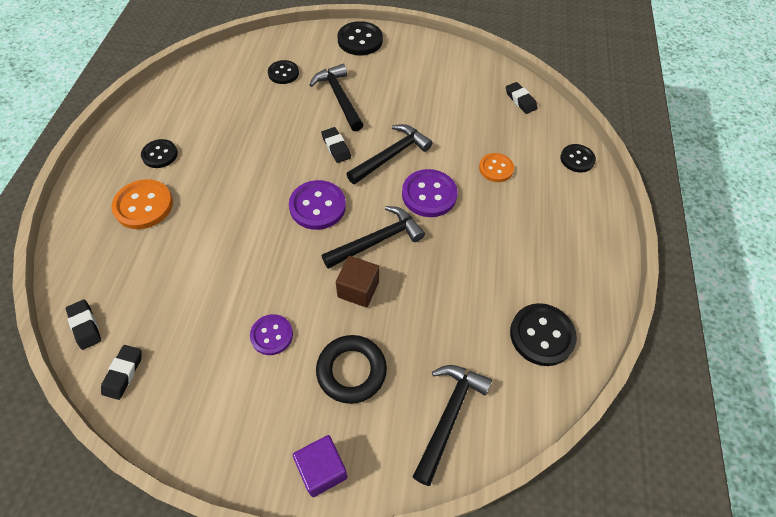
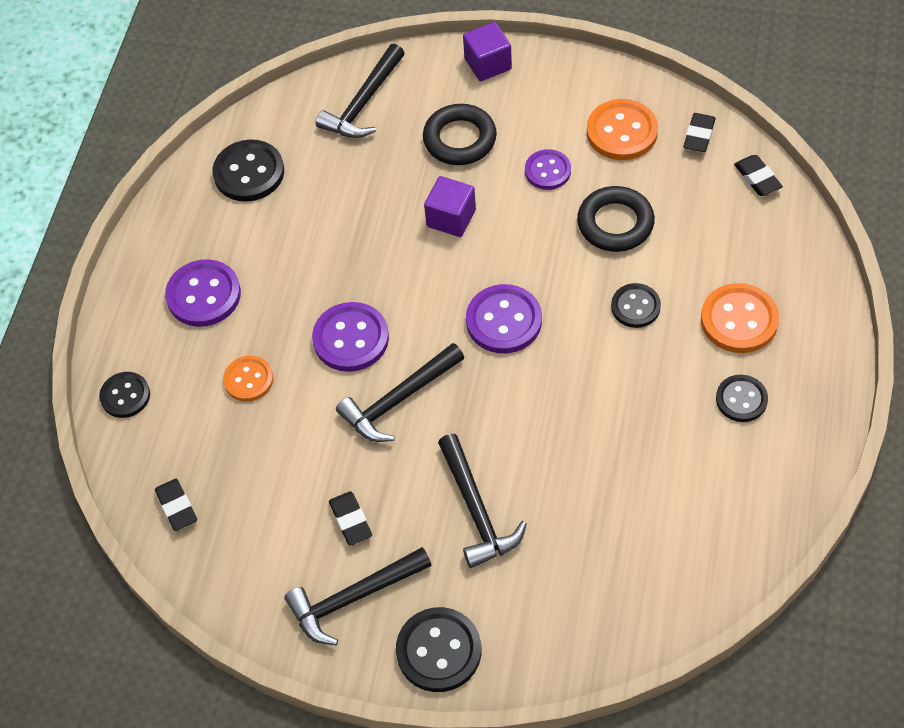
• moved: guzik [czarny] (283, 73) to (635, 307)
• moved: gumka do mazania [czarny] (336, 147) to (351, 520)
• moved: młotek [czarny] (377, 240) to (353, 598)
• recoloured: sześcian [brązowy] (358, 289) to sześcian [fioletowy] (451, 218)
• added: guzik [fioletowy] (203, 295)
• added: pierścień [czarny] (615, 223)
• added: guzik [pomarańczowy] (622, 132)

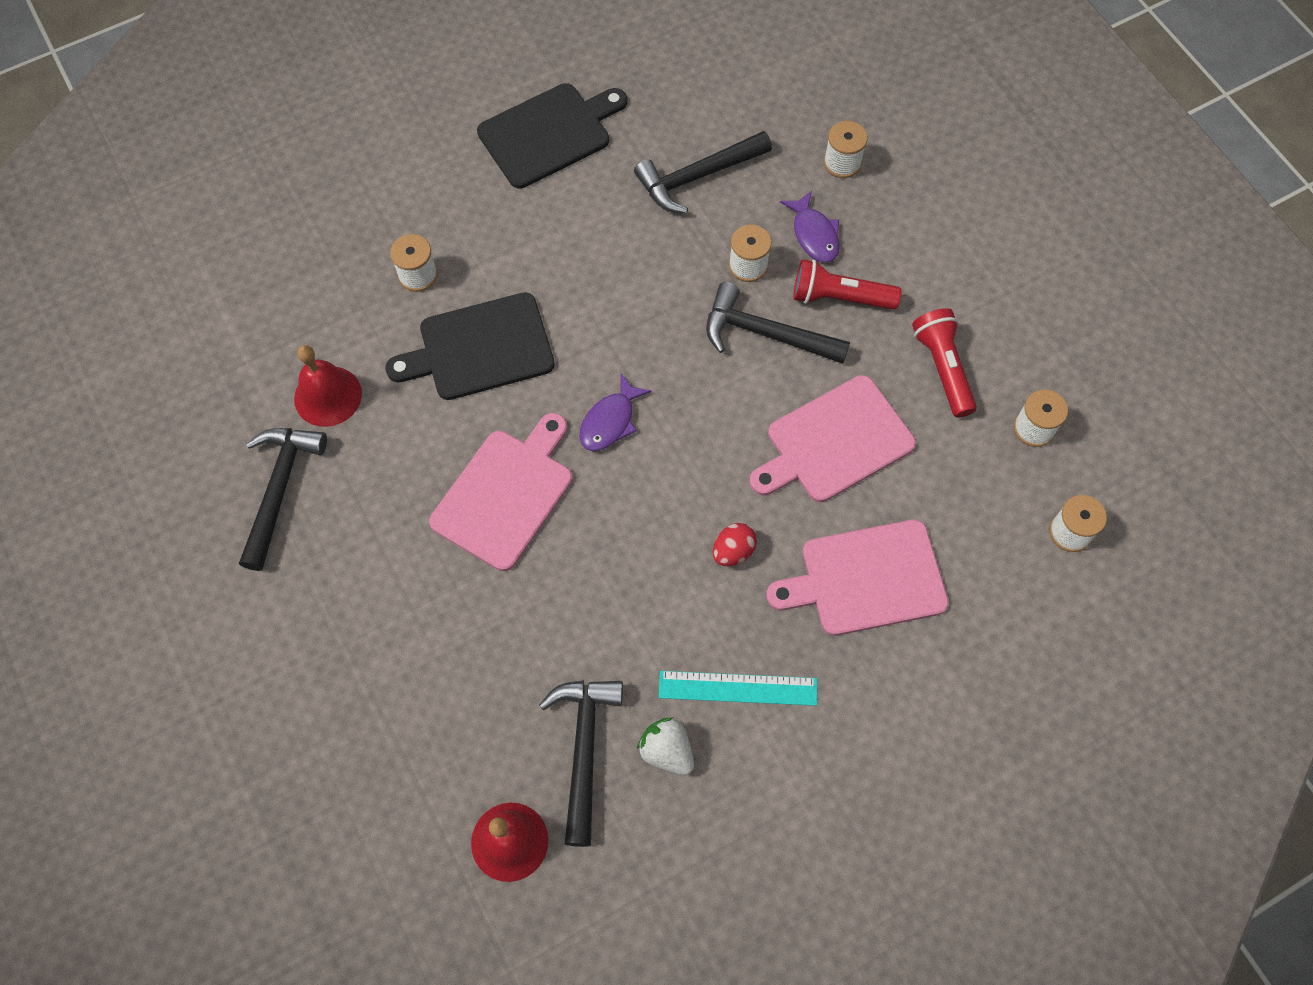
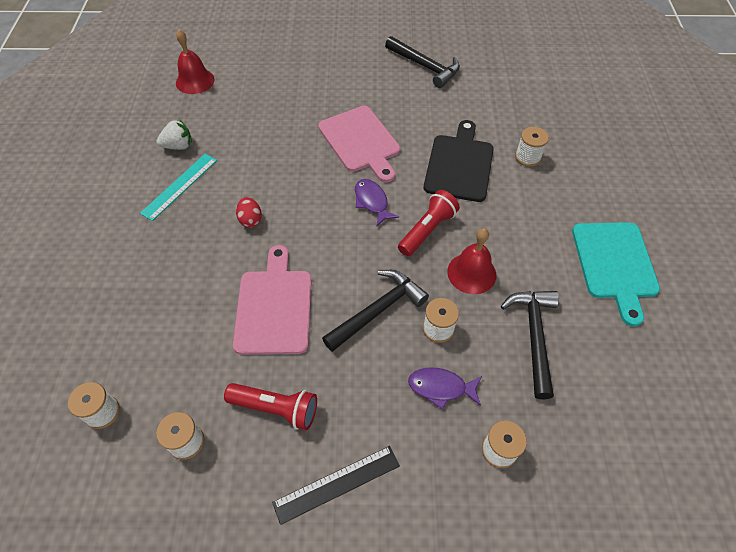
• moved: dzwonek [czerwony] (328, 396) to (471, 273)
• recoloured: deska do krojenia [czarny] (549, 133) to deska do krojenia [turkusowy] (615, 264)
• removed: młotek [czarny] (584, 750)
• removed: deska do krojenia [różowy] (866, 579)
• moved: latarka [czerwony] (839, 298) to (427, 230)
• added: linijka [czarny] (337, 484)

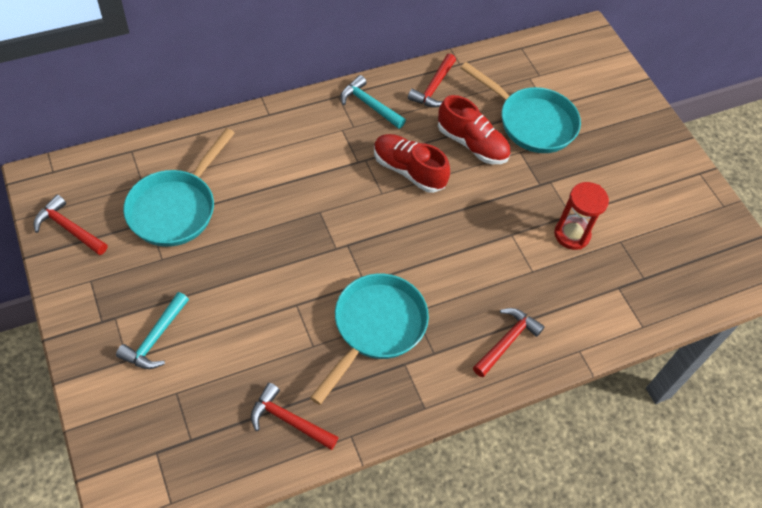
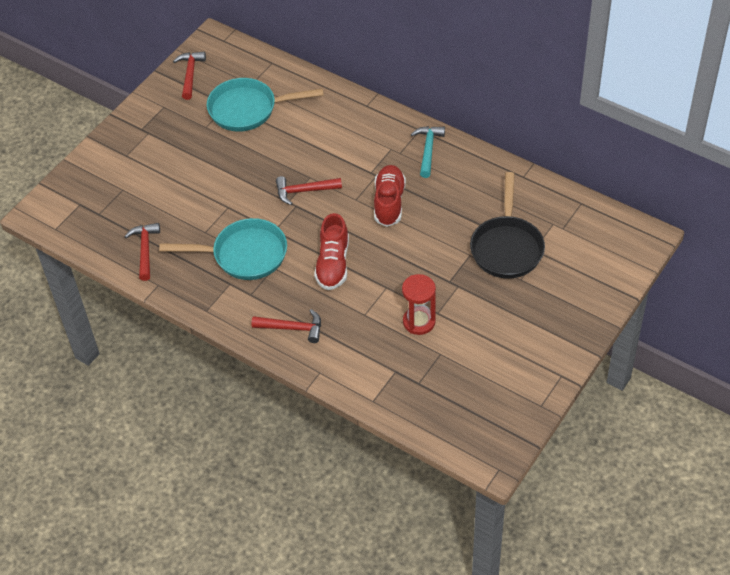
• removed: młotek [turkusowy] (155, 338)
• moved: młotek [czerwony] (433, 88) to (304, 191)
• moved: but [czerwony] (472, 144) to (333, 264)
• recoloured: patelnia [turkusowy] (531, 122) to patelnia [czarny] (507, 247)

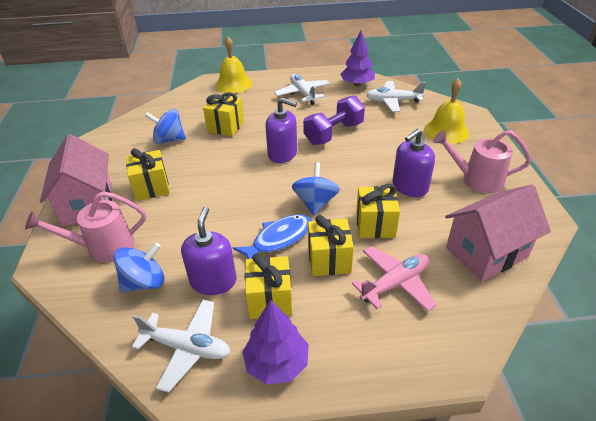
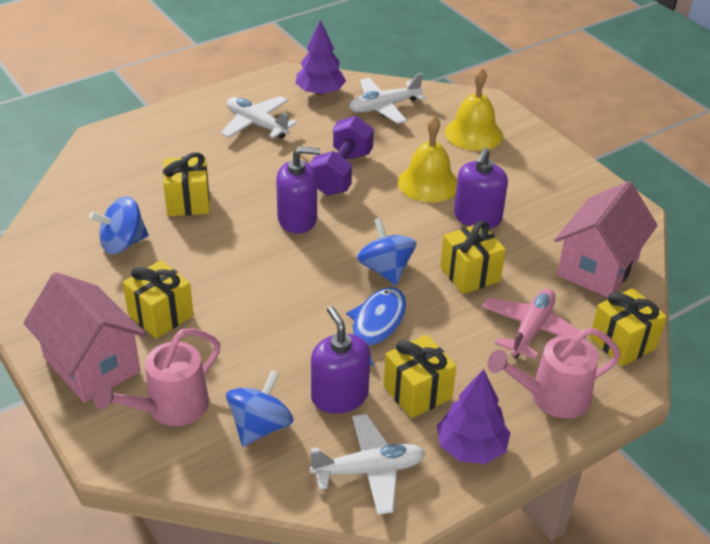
• moved: dzwonek [żółty] (233, 84) to (428, 183)
• moved: prezent [żółty] (329, 260) to (622, 343)
• moved: konewka [różowy] (475, 180) to (551, 397)

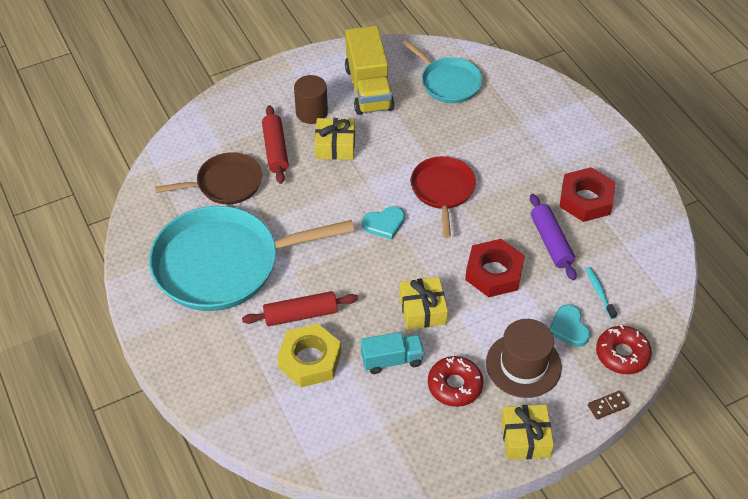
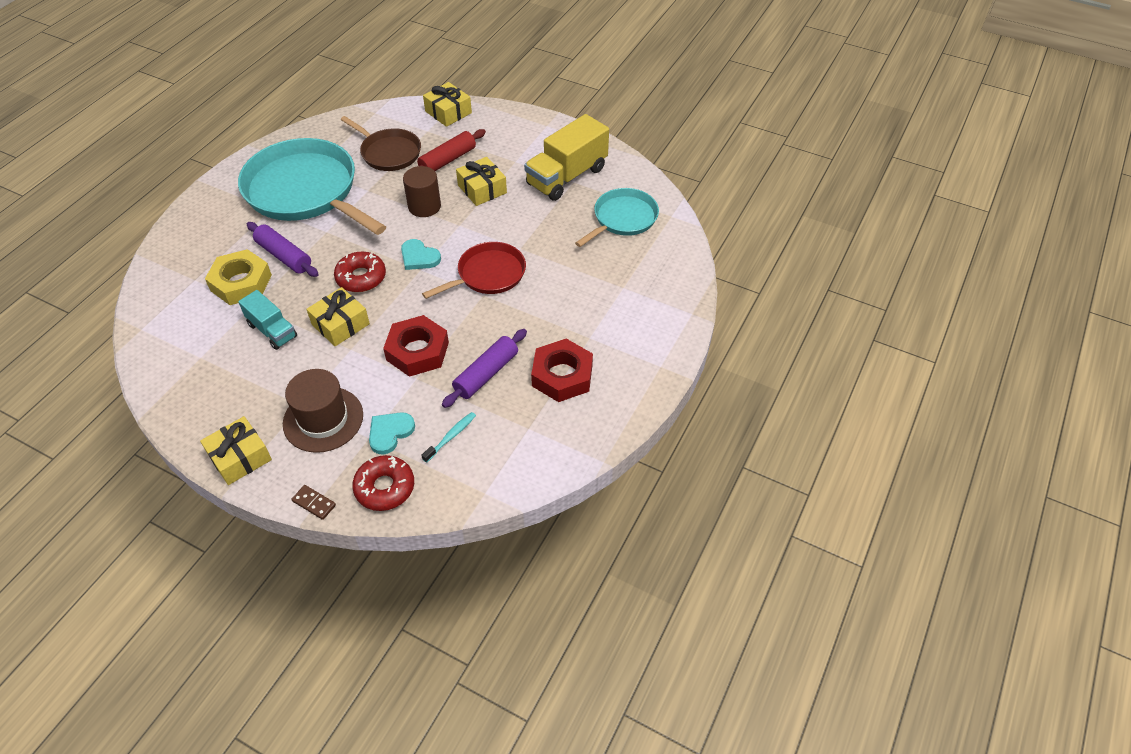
• recoloured: wałek do ciasta [czerwony] (300, 314) to wałek do ciasta [fioletowy] (284, 256)
• moved: walec [brązowy] (311, 112) to (424, 206)
• turned: patelnia [turkusowy] (448, 82) = (623, 218) 150 degrees counterclockwise
• moved: donut [czerwony] (455, 385) to (361, 277)
• added: prezent [żółty] (448, 112)

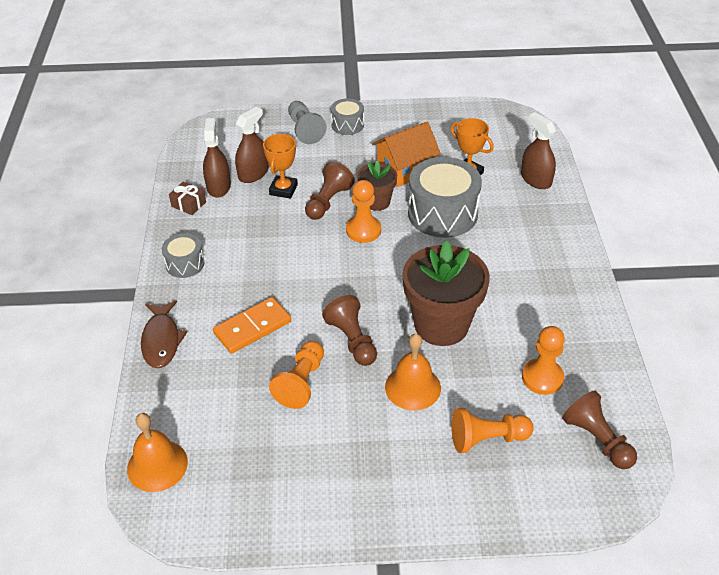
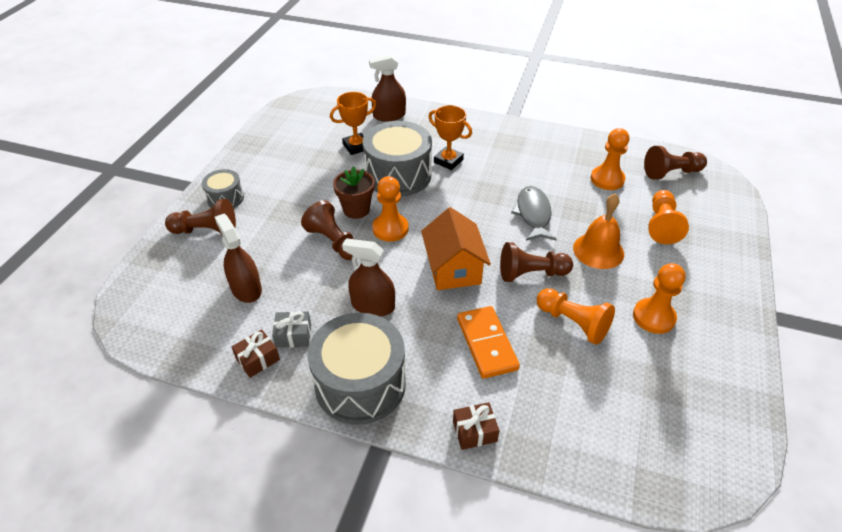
• removed: dzwonek [pomarańczowy] (157, 465)
• replaced: ryba [brązowy] (161, 340) to prezent [brązowy] (474, 431)
• resized: bęben [szary] (185, 264) = (360, 384) x1.91
• moved: spryskiwacz [brązowy] (218, 186) to (373, 306)
• moved: puchar [pomarańczowy] (283, 189) to (448, 161)
• recoloured: pionek [szary] (305, 130) to pionek [brązowy] (206, 230)
• moved: domek [pomarańczowy] (405, 169) to (453, 268)
• replaced: doniczka [brązowy] (441, 325) to ryba [szary] (533, 214)
• added: prezent [szary] (293, 335)
• added: pionek [pomarańczowy] (653, 317)

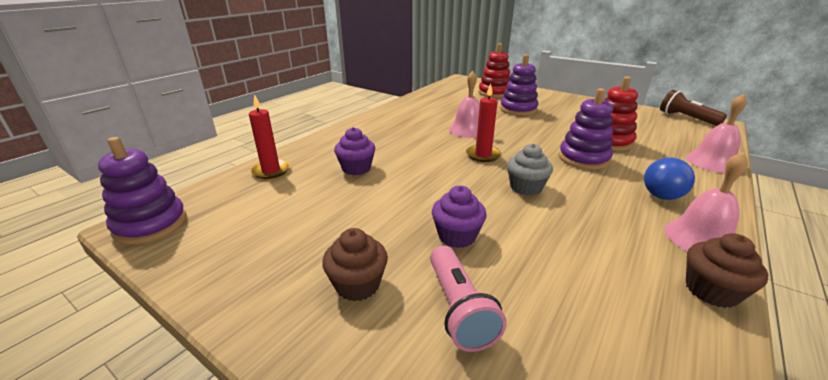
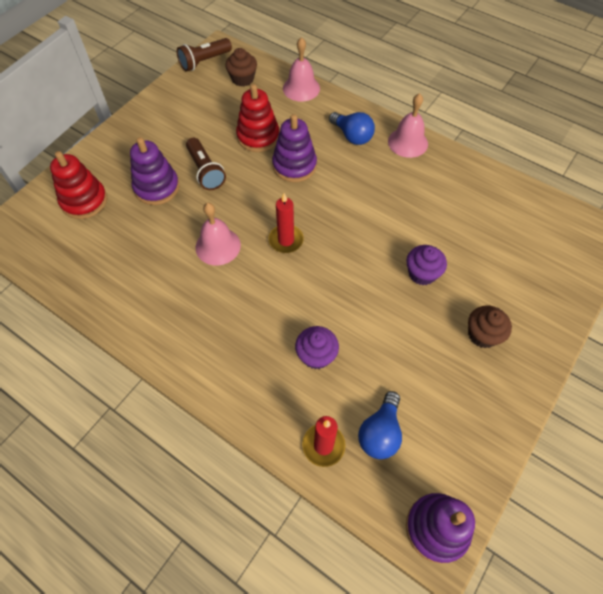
• removed: latarka [różowy] (458, 308)
• removed: muffinka [szary] (525, 187)
• moved: muffinka [brązowy] (711, 291) to (242, 79)
• added: latarka [brązowy] (205, 171)
• added: żarówka [niebieski] (380, 432)

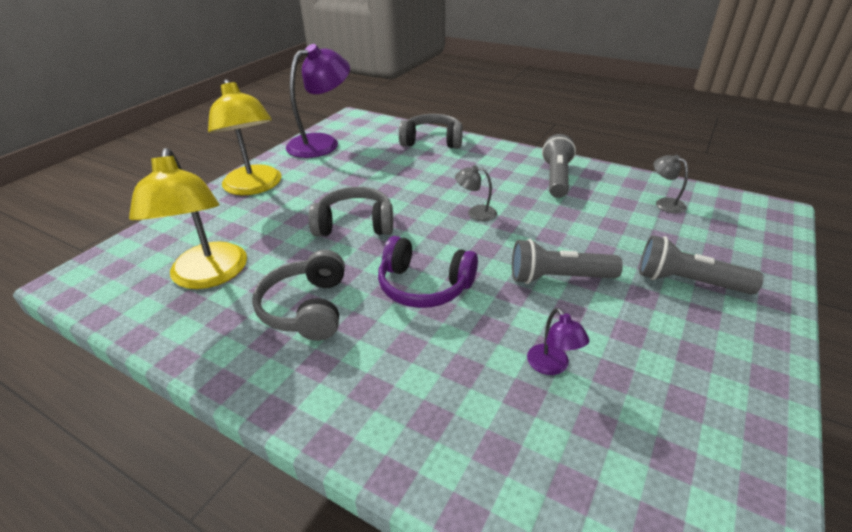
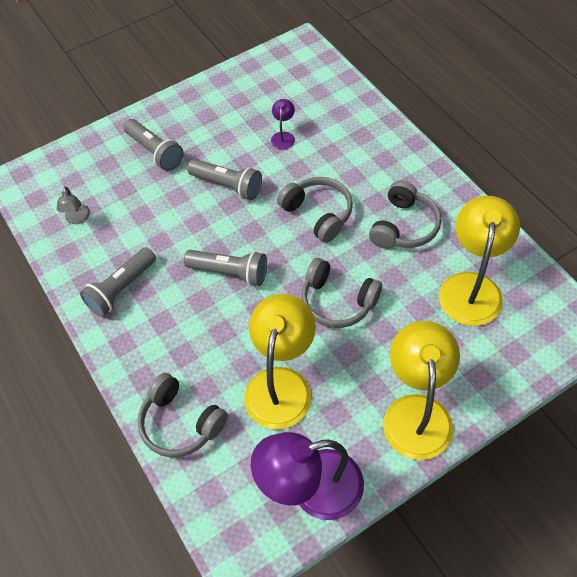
• recoloured: słuchawki [fioletowy] (424, 286) to słuchawki [szary] (318, 214)
• replaced: lampka [szary] (475, 213) to latarka [szary] (230, 272)
• added: lampka [żółty] (281, 384)

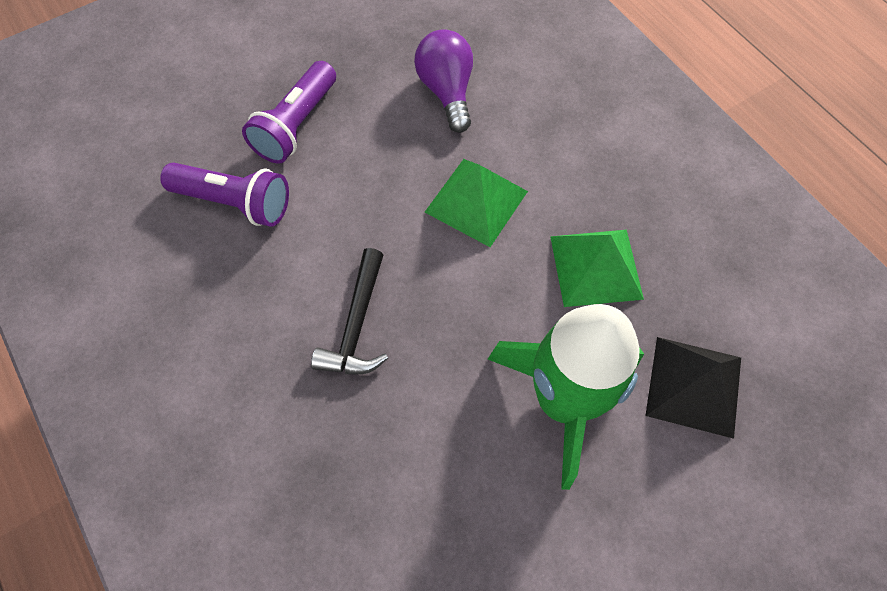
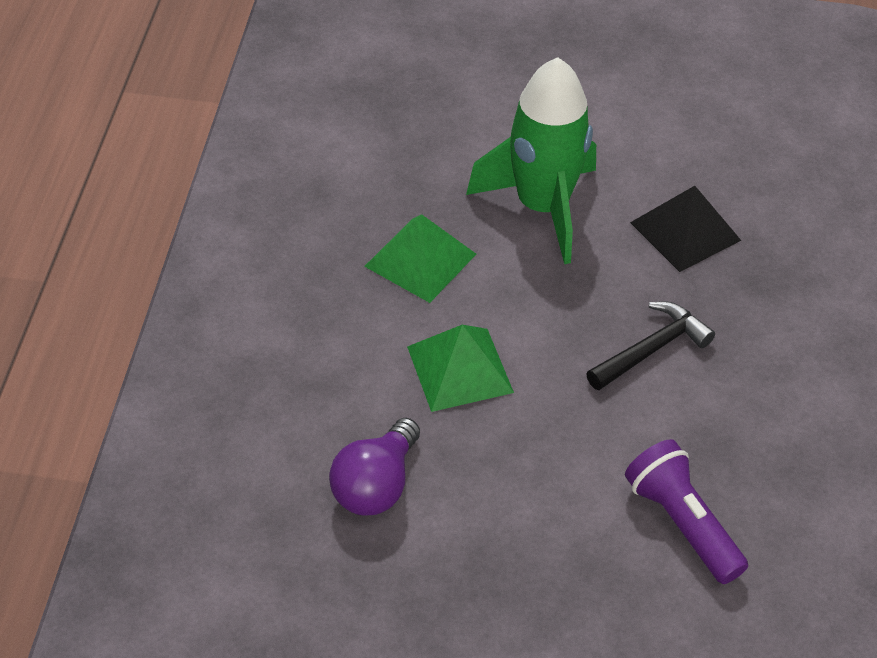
• removed: latarka [fioletowy] (296, 125)
• moved: piramida [czarny] (694, 386) to (685, 231)

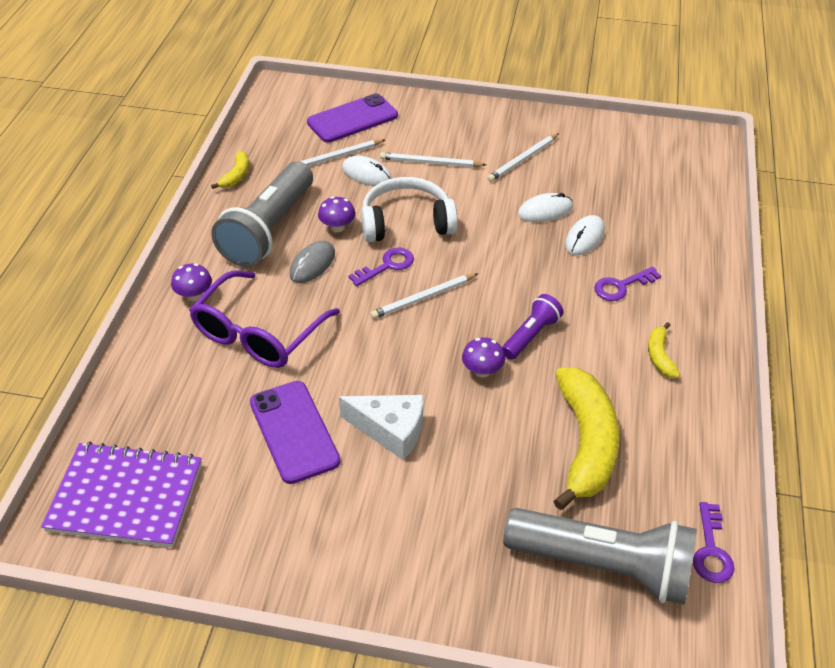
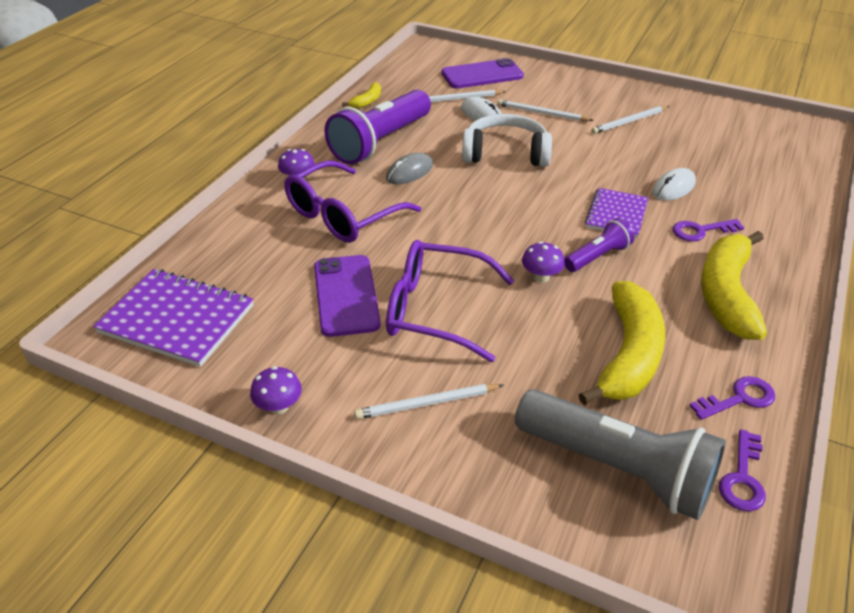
• recoloured: latarka [szary] (268, 230) to latarka [fioletowy] (380, 142)
• moved: grzyb [fioletowy] (337, 227) to (279, 406)
• replaced: ser [biały] (390, 430) to okulary [fioletowy] (436, 310)
• moved: klucz [fioletowy] (387, 265) to (739, 398)
• moved: ołówek [biały] (423, 298) to (427, 404)
• removed: myszka [biały] (545, 211)
• resized: banan [żółty] (659, 356) = (726, 294) x2.20
• added: zeszyt [fioletowy] (616, 214)

